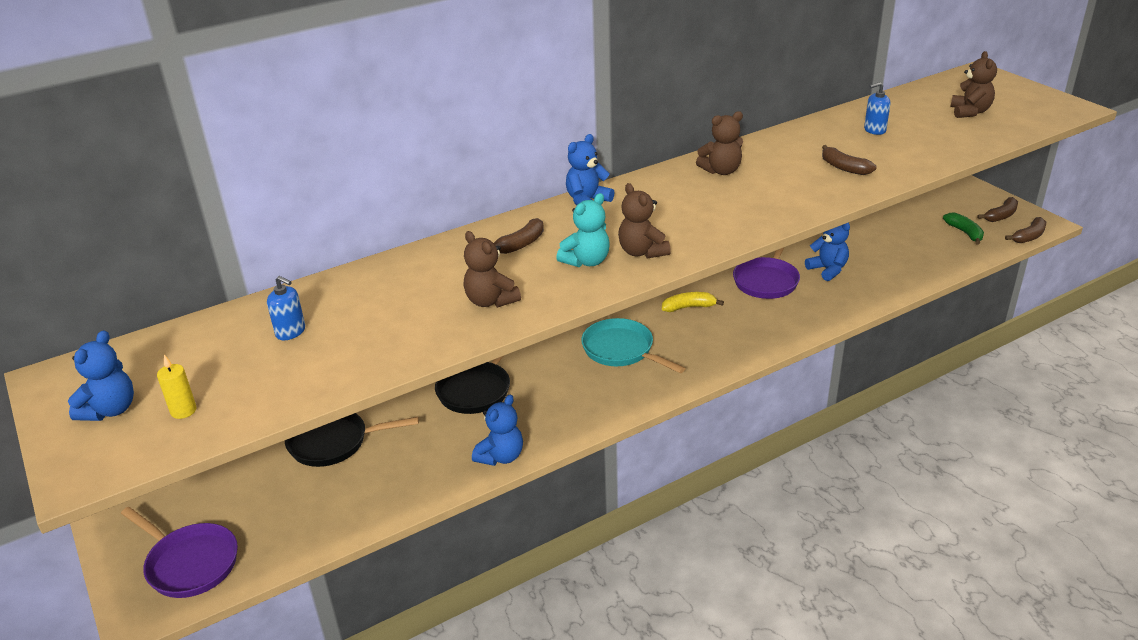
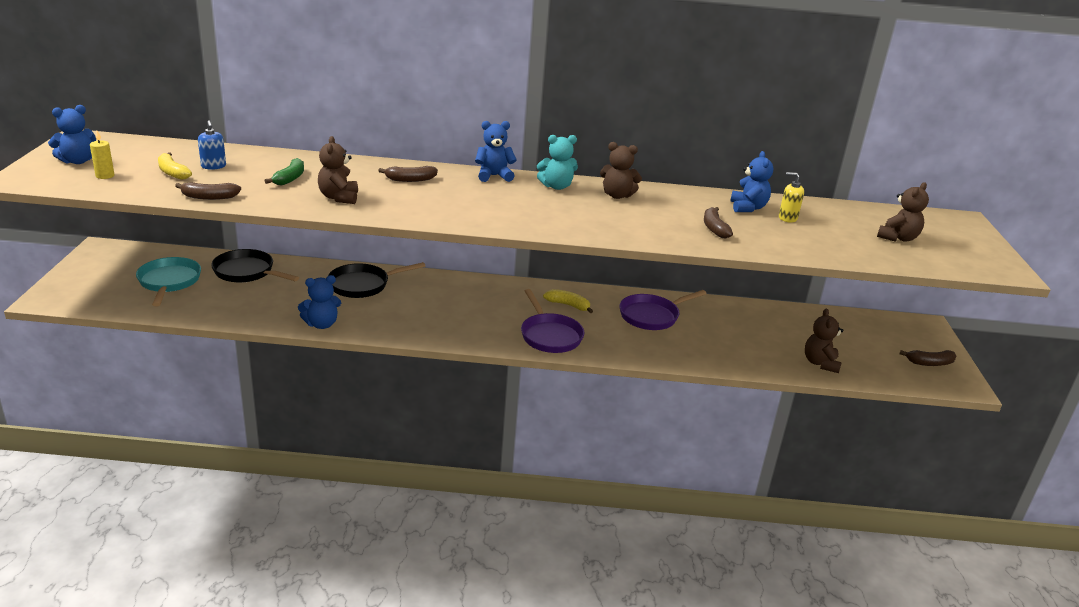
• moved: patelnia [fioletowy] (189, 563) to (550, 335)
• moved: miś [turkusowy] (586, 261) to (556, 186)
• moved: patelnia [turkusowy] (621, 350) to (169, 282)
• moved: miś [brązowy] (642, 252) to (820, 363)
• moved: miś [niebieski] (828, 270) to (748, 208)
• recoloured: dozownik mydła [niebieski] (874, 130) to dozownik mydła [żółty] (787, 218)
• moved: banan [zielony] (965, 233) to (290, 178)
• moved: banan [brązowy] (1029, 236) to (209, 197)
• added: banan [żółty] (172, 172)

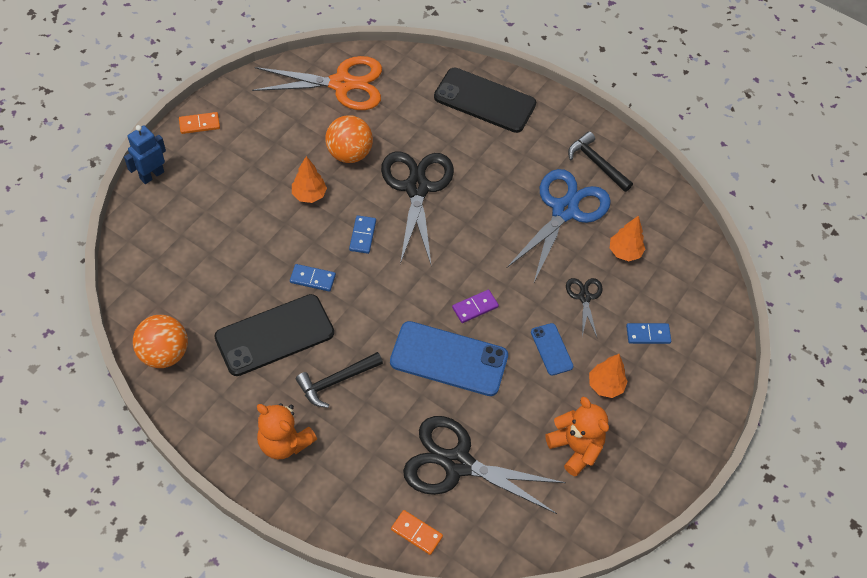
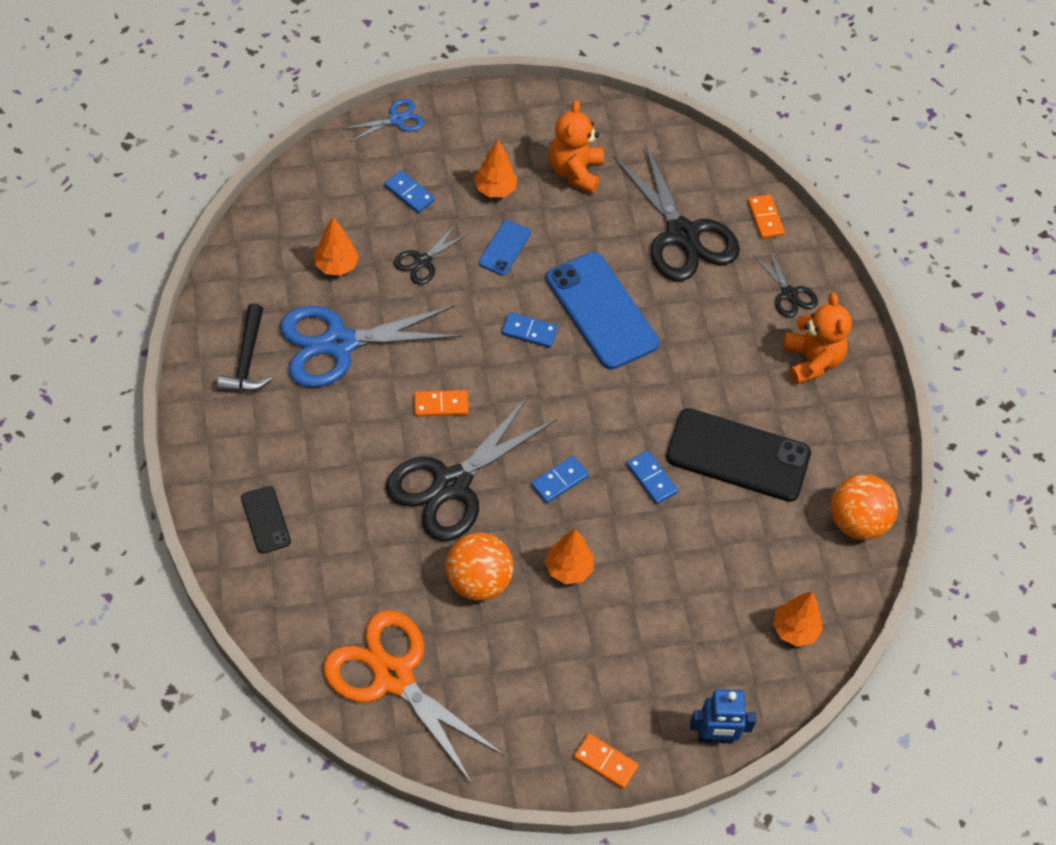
• removed: młotek [czarny] (336, 381)
• resized: telefon [czarny] (484, 100) = (265, 520) x0.49
• recoloured: kostka domina [fioletowy] (475, 307) to kostka domina [niebieski] (529, 332)
• added: nożyczki [niebieski] (396, 119)
• added: kostka domina [pomarańczowy] (441, 405)
• added: nożyczki [czarny] (789, 294)
• added: drzewko [pomarańczowy] (794, 629)

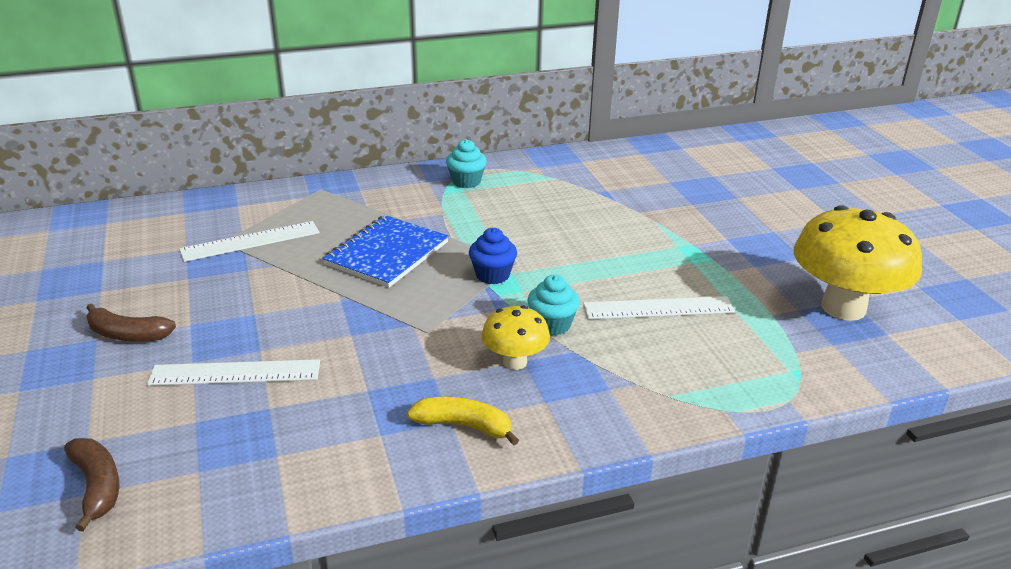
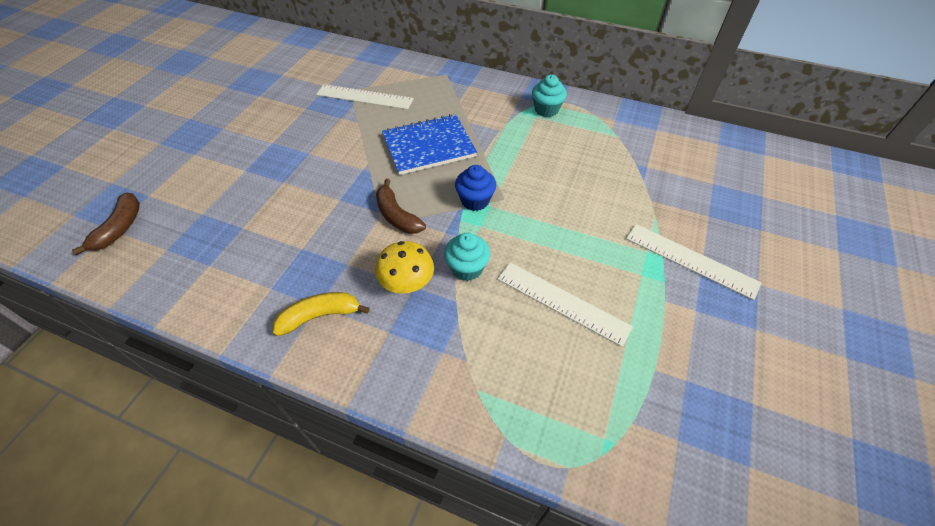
• moved: banan [brązowy] (127, 334) to (397, 216)
• moved: linijka [biały] (235, 373) to (690, 260)
• turned: banan [żółty] (464, 426) = (320, 316) 75 degrees counterclockwise
• removed: grzyb [żółty] (843, 308)

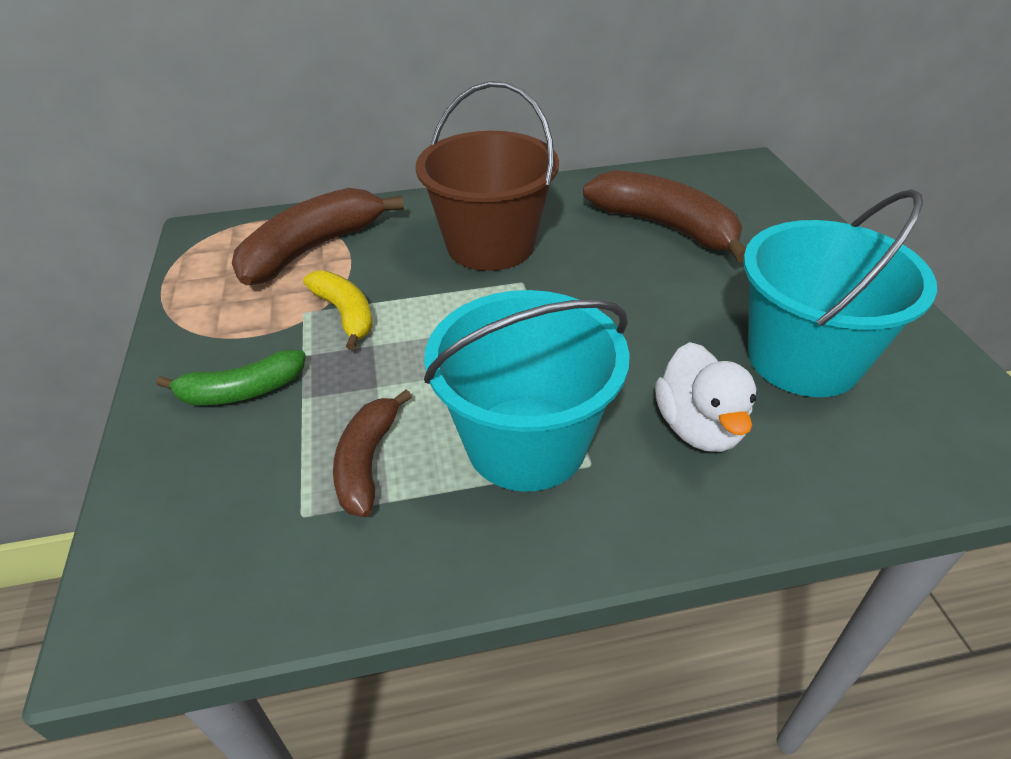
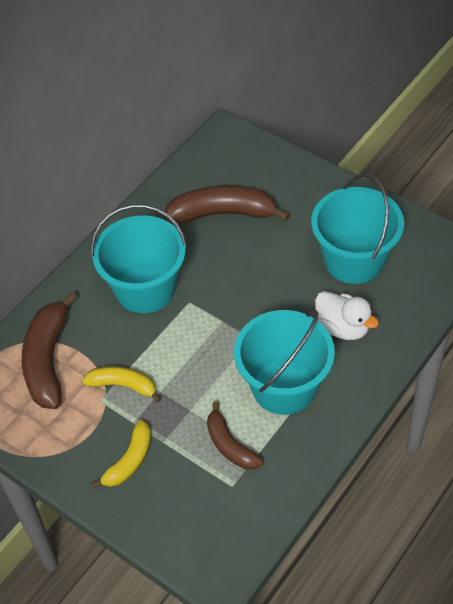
• recoloured: banan [zielony] (242, 391) to banan [żółty] (130, 460)
• recoloured: wiadro [brązowy] (490, 245) to wiadro [turkusowy] (145, 289)

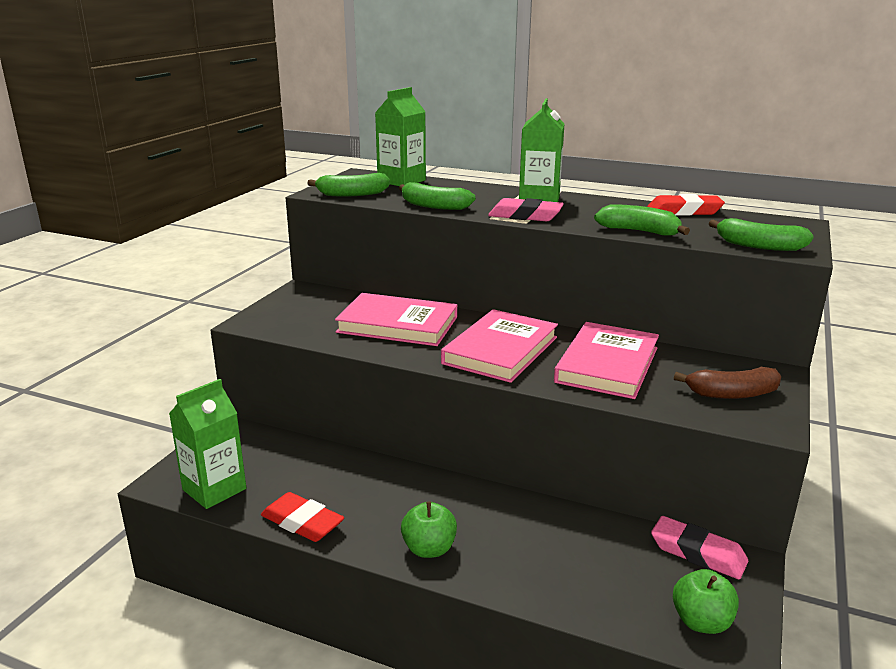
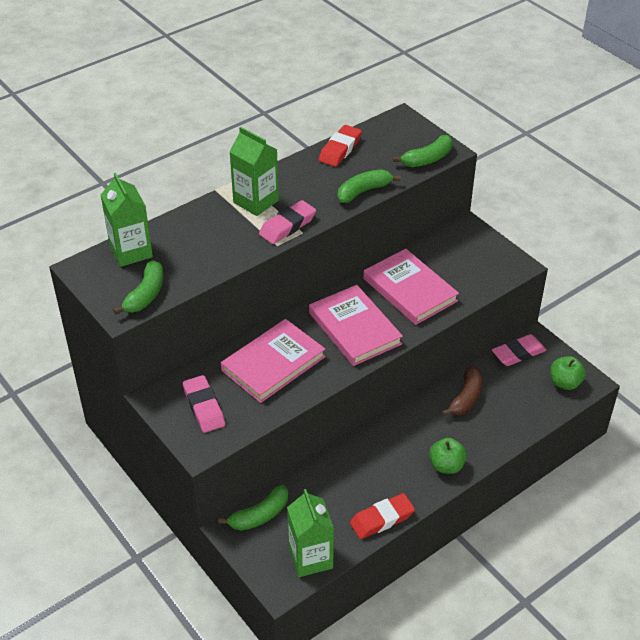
• moved: banan [zielony] (434, 206) to (259, 515)
• moved: banan [brązowy] (731, 394) to (466, 398)
• added: gumka do mazania [różowy] (204, 407)

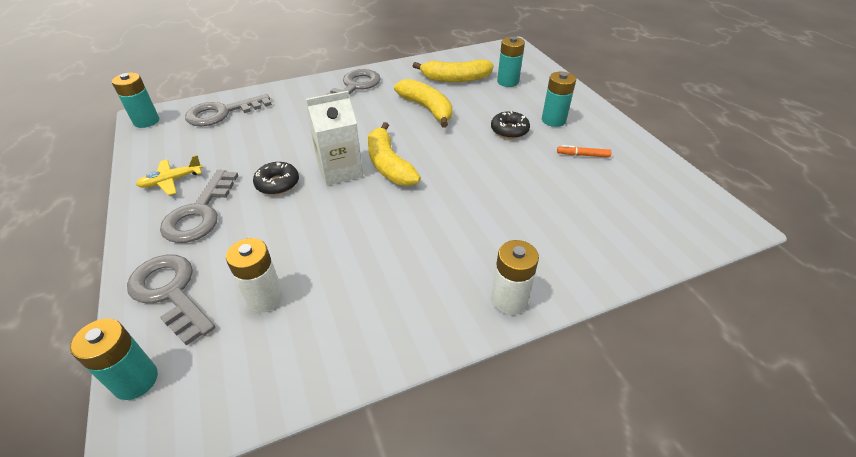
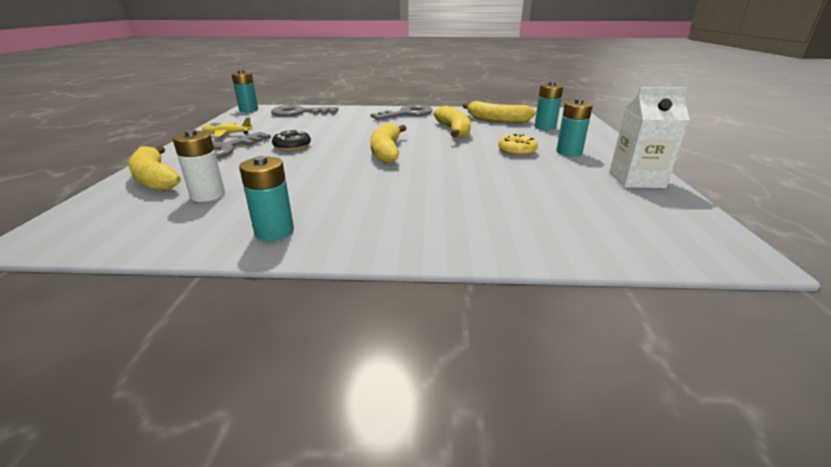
• moved: bateria [turkusowy] (135, 380) to (274, 231)
• replaced: klucz [szary] (170, 292) to banan [żółty] (155, 179)
• moved: karton mleka [biały] (340, 170) to (636, 180)
• recoloured: donut [czarny] (509, 130) to donut [żółty] (517, 151)
• removed: bateria [biały] (509, 300)
• removed: flamaster [pomarańczowy] (583, 155)

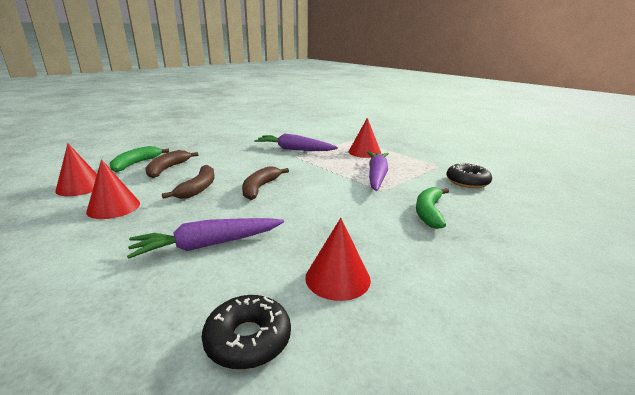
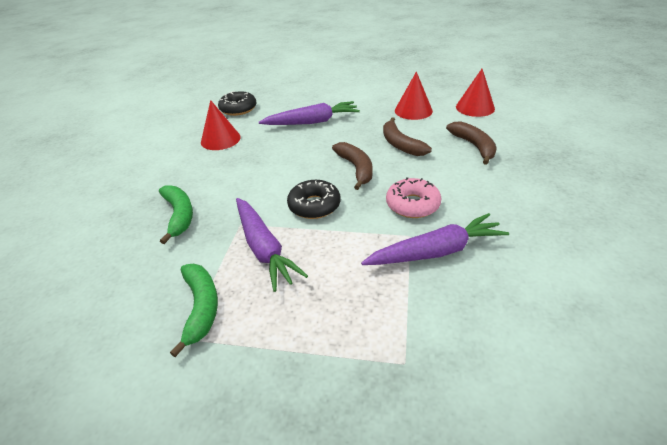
• moved: banan [zielony] (136, 164) to (201, 308)
• turned: marchewka [fioletowy] (208, 245) = (312, 122) 45 degrees clockwise
• removed: stożek [czerwony] (364, 152)
• moved: donut [czarny] (467, 182) to (314, 205)
• added: donut [różowy] (412, 204)

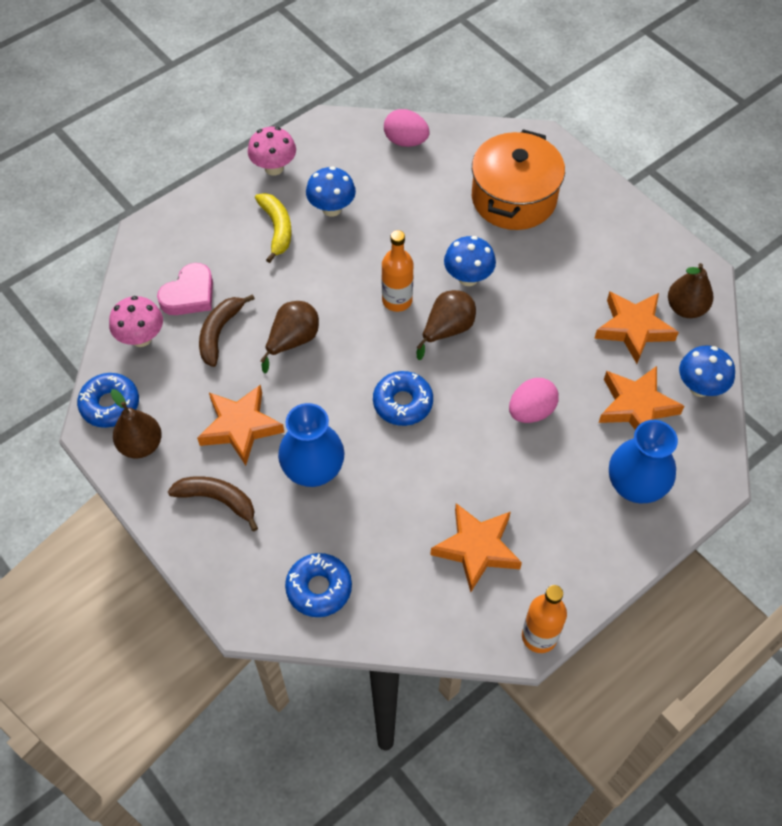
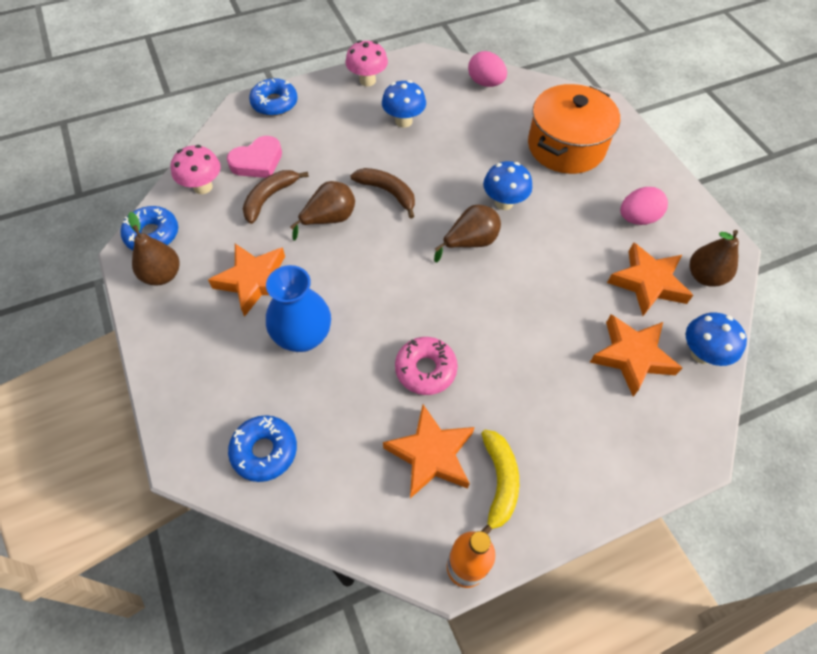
• moved: banan [brązowy] (217, 500) to (387, 192)
• moved: banan [żółty] (277, 228) to (499, 482)
• moved: donut [niebieski] (402, 403) to (274, 103)
• removed: butelka [pomarańczowy] (397, 300)
• moved: jajko [różowy] (531, 411) to (637, 218)
• removed: wazon [niebieski] (635, 486)
• added: donut [różowy] (425, 369)

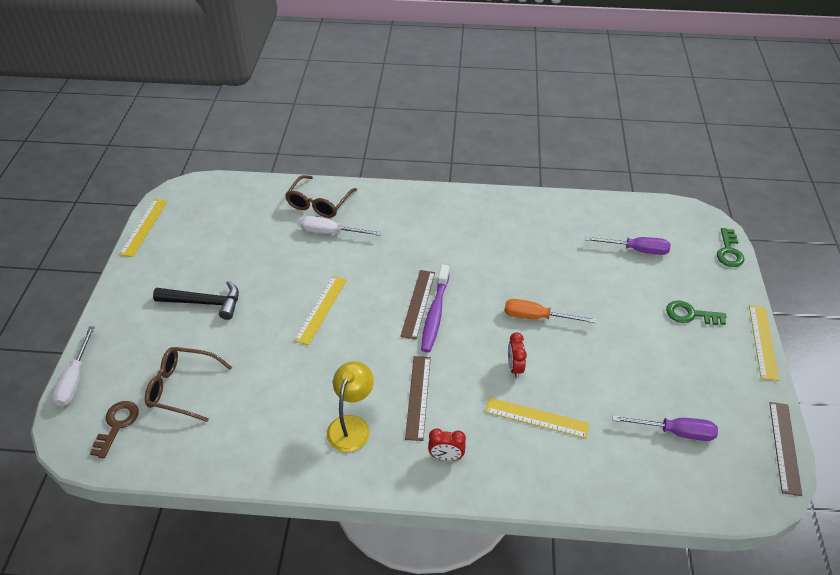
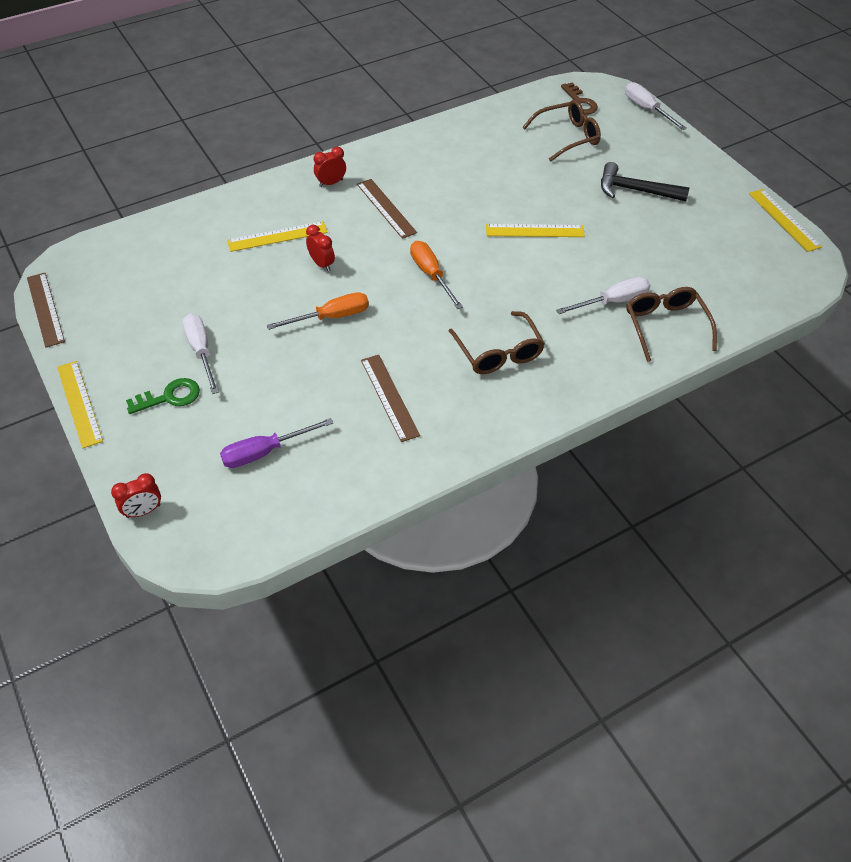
• turned: młotek [czarny] (204, 303) = (635, 190) 45 degrees clockwise
• turned: linijka [żółty] (321, 309) = (535, 231) 75 degrees counterclockwise
• removed: lampka [żółty] (351, 425)
• moved: linijka [brązowy] (418, 303) to (389, 397)
• replaced: szczoteczka do zębów [fioletowy] (435, 313) to śrubokręt [pomarańczowy] (431, 275)
• removed: śrubokręt [fioletowy] (675, 432)
• replaced: klucz [zielony] (729, 251) to budzik [czerwony] (143, 511)
• added: śrubokręt [biały] (201, 351)
• added: okulary [brązowy] (498, 352)

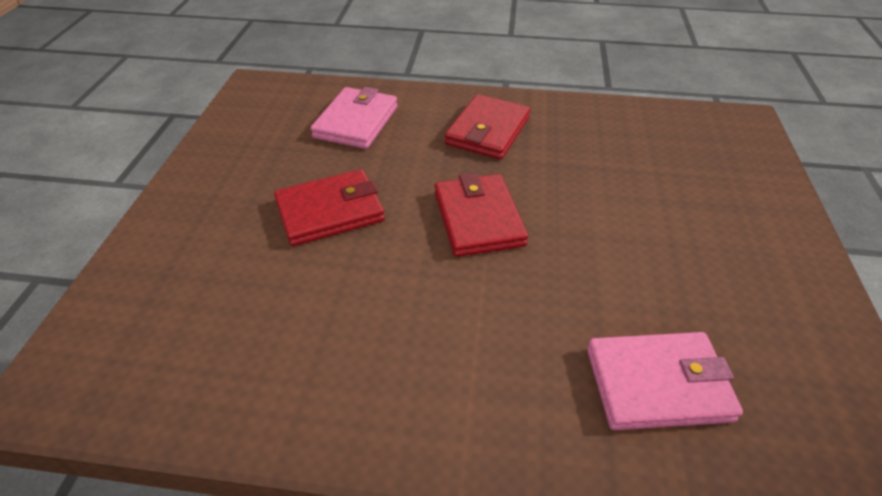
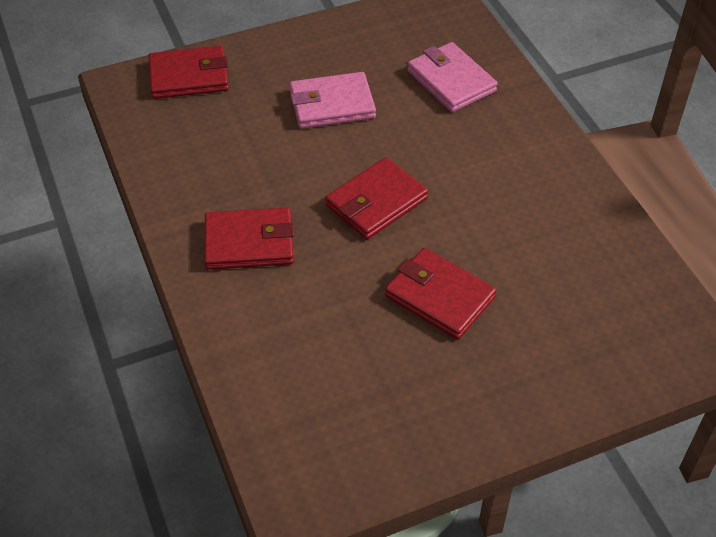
• moved: portfel [różowy] (356, 122) to (332, 104)
• added: portfel [czerwony] (189, 76)

